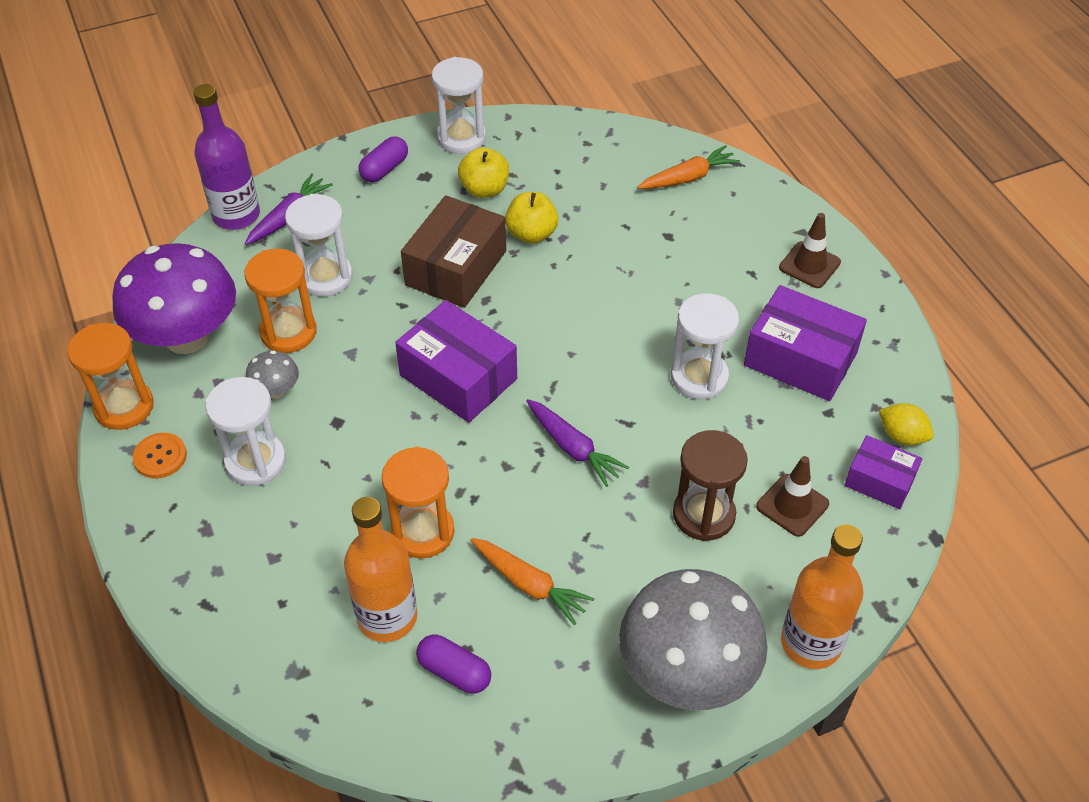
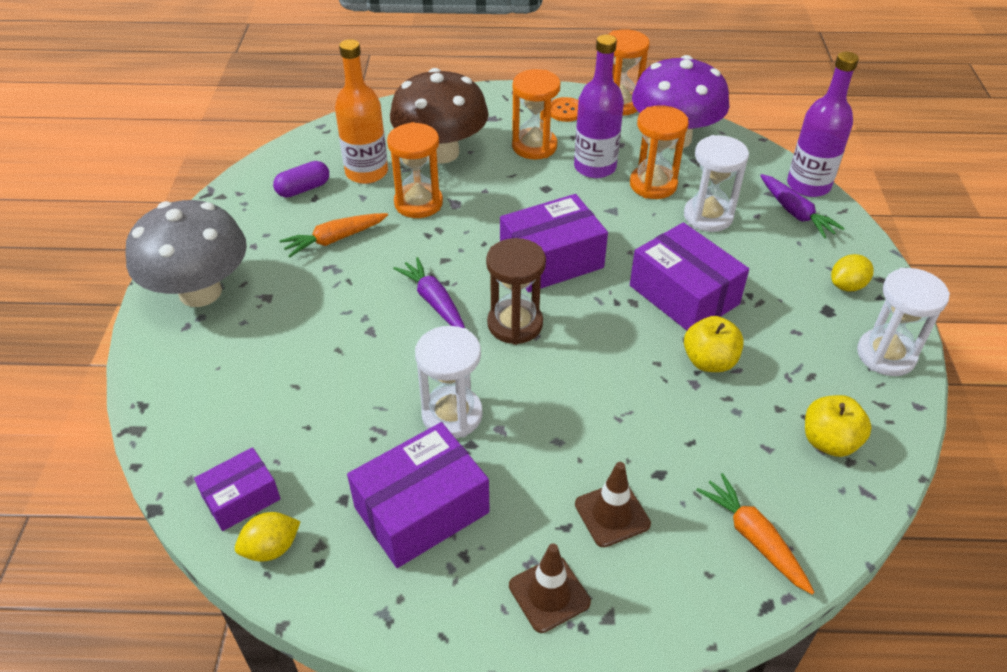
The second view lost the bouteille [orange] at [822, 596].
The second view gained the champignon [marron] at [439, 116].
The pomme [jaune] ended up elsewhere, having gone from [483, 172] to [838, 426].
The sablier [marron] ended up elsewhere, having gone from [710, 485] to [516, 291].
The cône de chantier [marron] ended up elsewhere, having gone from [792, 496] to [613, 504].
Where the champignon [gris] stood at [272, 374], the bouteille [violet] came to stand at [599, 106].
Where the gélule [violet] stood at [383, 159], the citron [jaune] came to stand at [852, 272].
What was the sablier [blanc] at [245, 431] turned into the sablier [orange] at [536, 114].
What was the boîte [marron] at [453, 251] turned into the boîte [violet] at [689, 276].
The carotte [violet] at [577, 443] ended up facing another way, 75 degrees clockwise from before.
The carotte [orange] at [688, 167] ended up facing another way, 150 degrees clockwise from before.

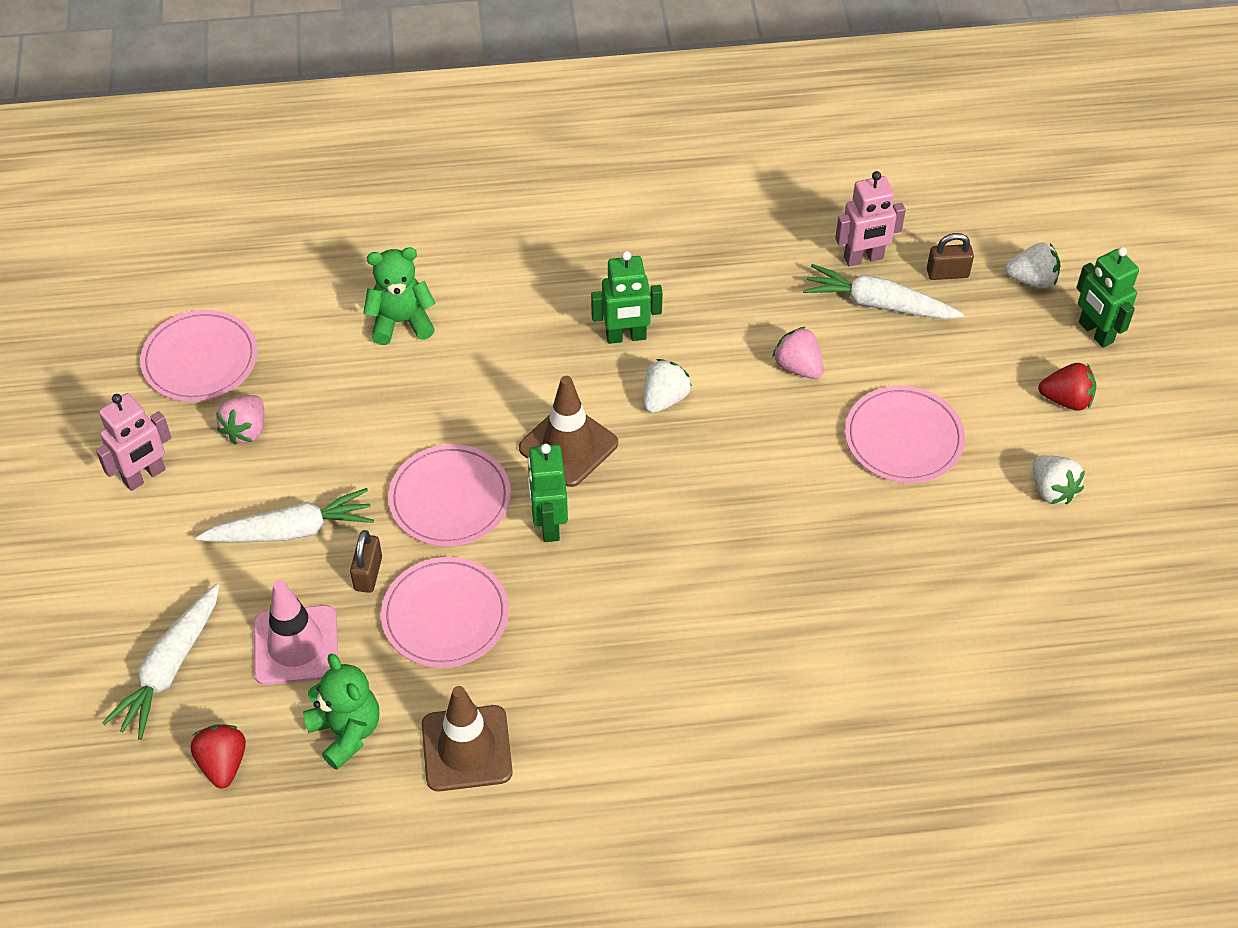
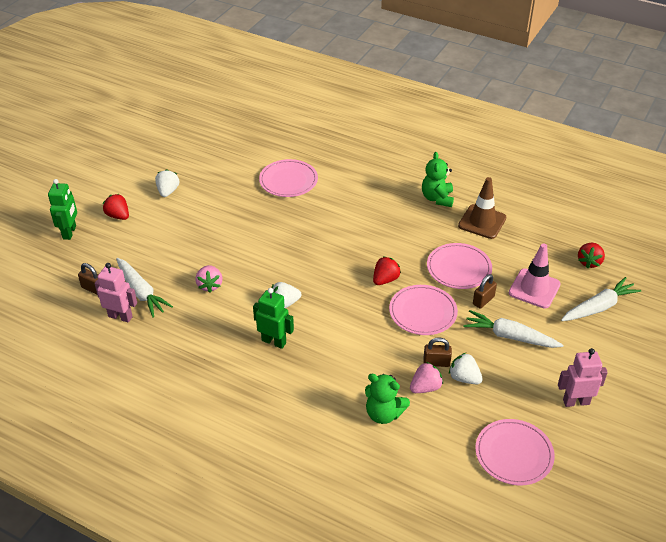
The second view lost the cône de chantier [marron] at [568, 431].
The second view gained the cadenas [marron] at [437, 352].
The fraise [rose] ended up elsewhere, having gone from [240, 420] to [426, 377].
The ours en peluche [vert] ended up elsewhere, having gone from [341, 711] to [438, 179].
The assiette [rose] ended up elsewhere, having gone from [905, 434] to [288, 178].
The fraise [blanc] ended up elsewhere, having gone from [1032, 265] to [466, 368].
Where the robot [vert] stood at [547, 493], the fraise [rouge] came to stand at [387, 270].

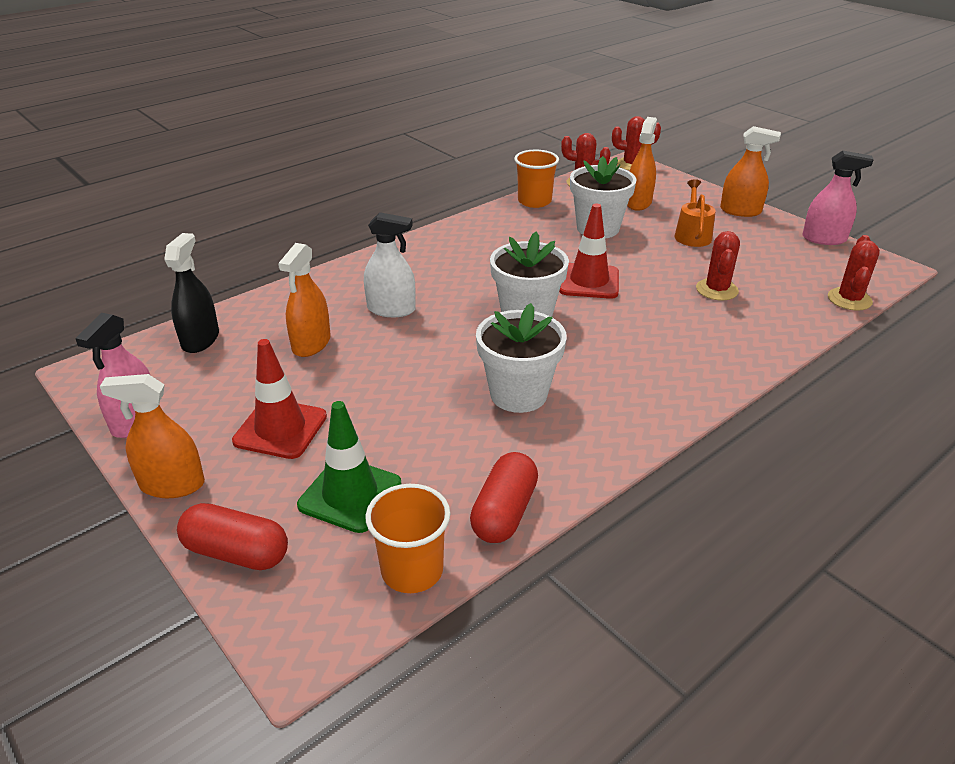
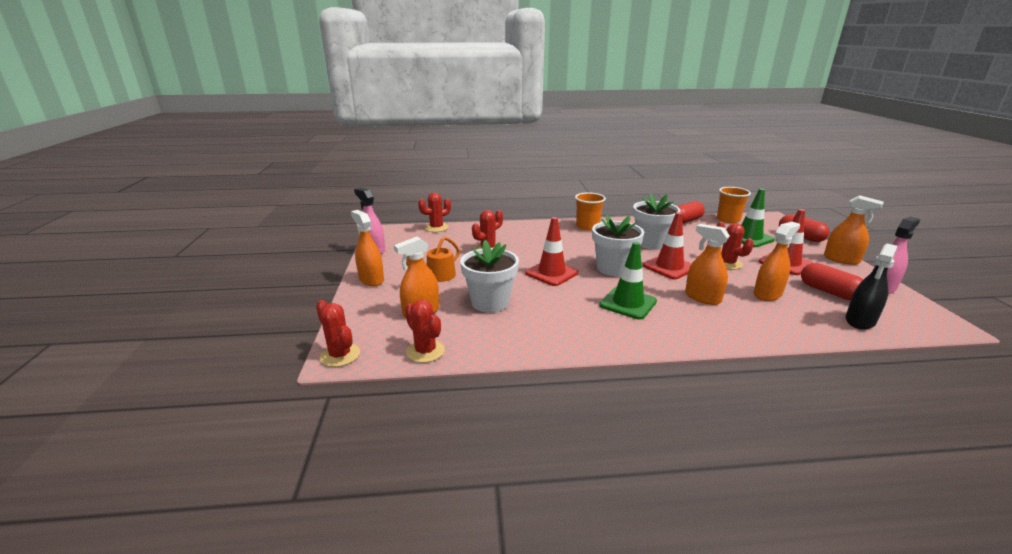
The second view gained the cône de chantier [vert] at [628, 280].
The second view gained the cône de chantier [rouge] at [667, 245].
The second view gained the cactus [rouge] at [735, 246].
The second view gained the gélule [rouge] at [832, 282].
The gobelet [orange] ended up elsewhere, having gone from [536, 179] to [590, 211].
What was the vaporisateur [blanc] at [390, 264] turned into the vaporisateur [orange] at [707, 264].

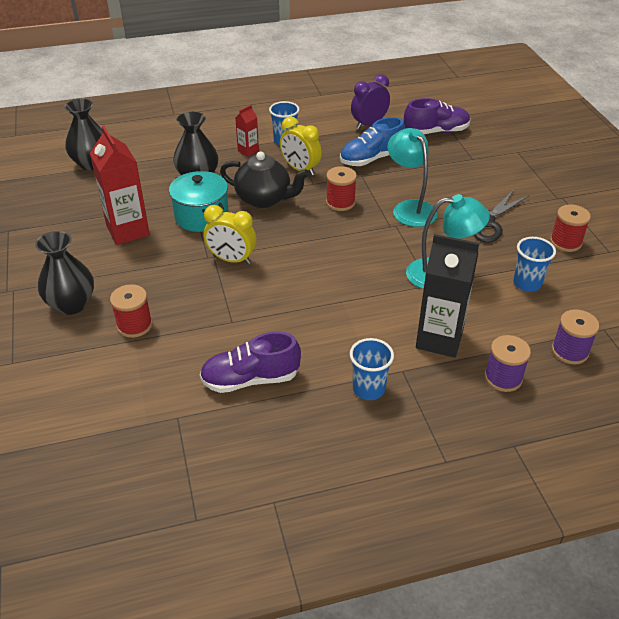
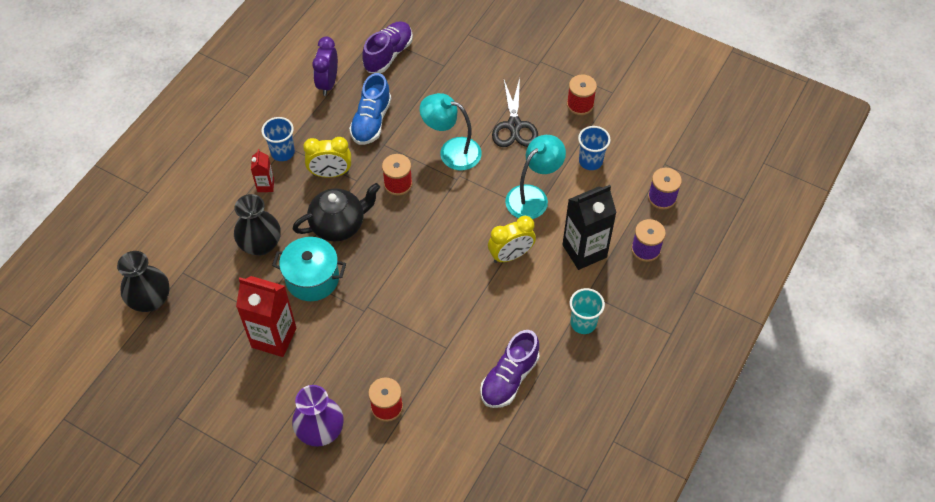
The réveil [jaune] ended up elsewhere, having gone from [230, 234] to [512, 239].
What was the vase [noir] at [64, 273] turned into the vase [violet] at [318, 416].
What was the gobelet [bleu] at [372, 369] turned into the gobelet [turquoise] at [587, 311].

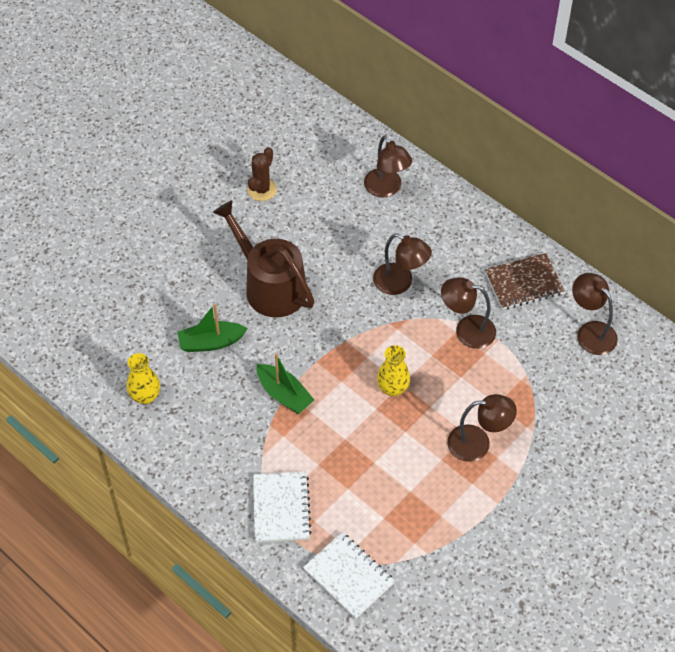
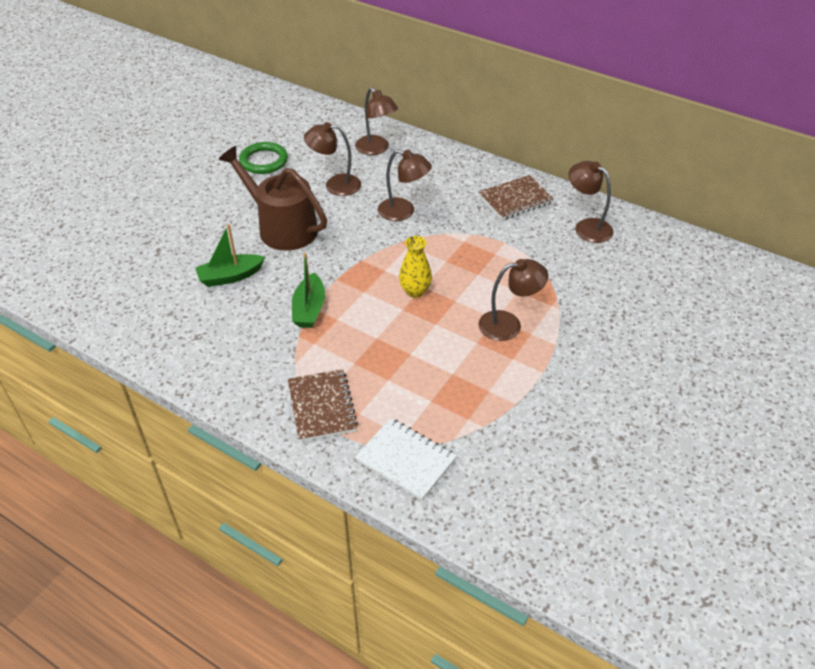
The second view lost the vase [jaune] at [143, 378].
The lampe [marron] ended up elsewhere, having gone from [468, 313] to [332, 159].
Where the cactus [marron] stood at [262, 174], the anneau [vert] came to stand at [263, 158].
What was the carnet [blanc] at [282, 507] turned into the carnet [marron] at [323, 405].
The bateau [vert] at [285, 383] ended up facing another way, 60 degrees clockwise from before.

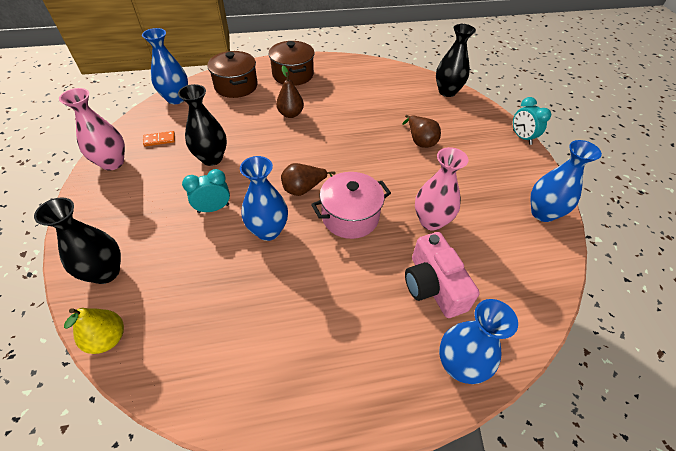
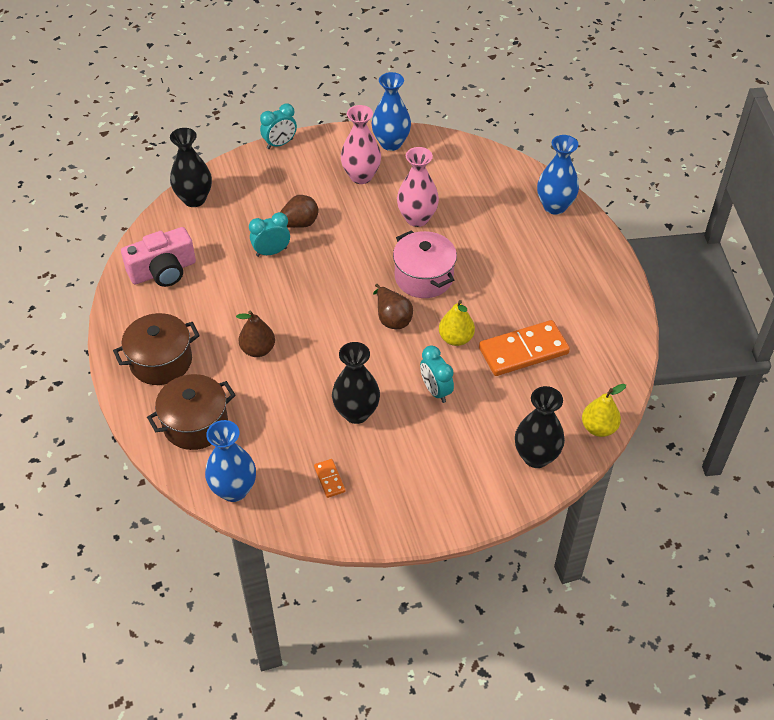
The second view gained the réveil [turquoise] at [269, 234].
The second view gained the domino [orange] at [524, 348].
The vase [rose] ended up elsewhere, having gone from [92, 129] to [361, 144].
The appareil photo [rose] ended up elsewhere, having gone from [442, 275] to [158, 257].
Where the vase [bleu] stood at [264, 198], the poire [jaune] came to stand at [457, 323].

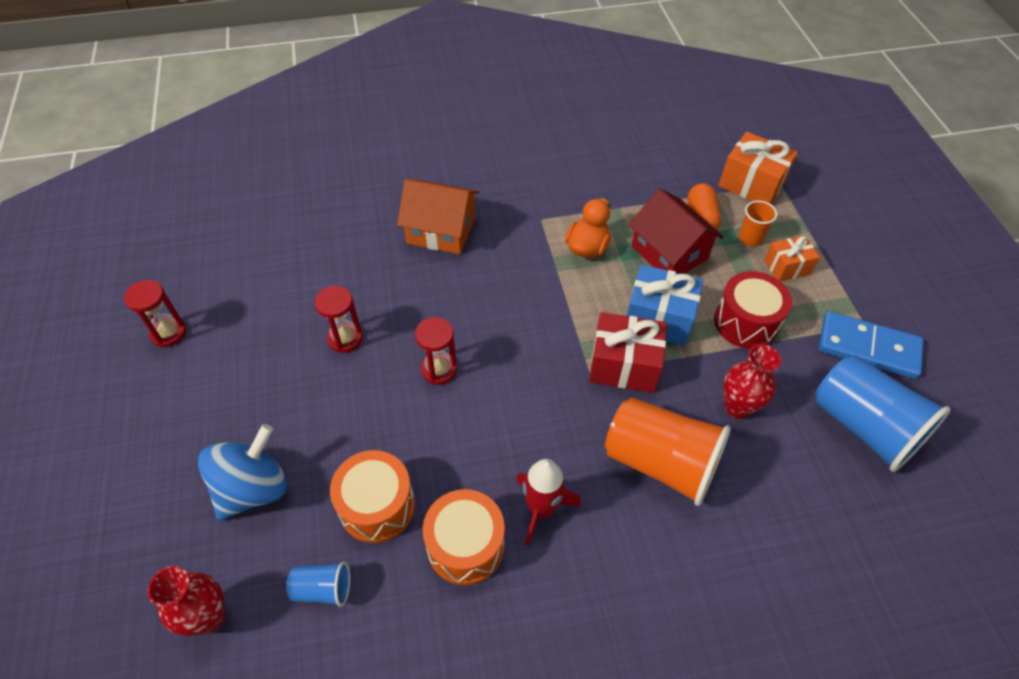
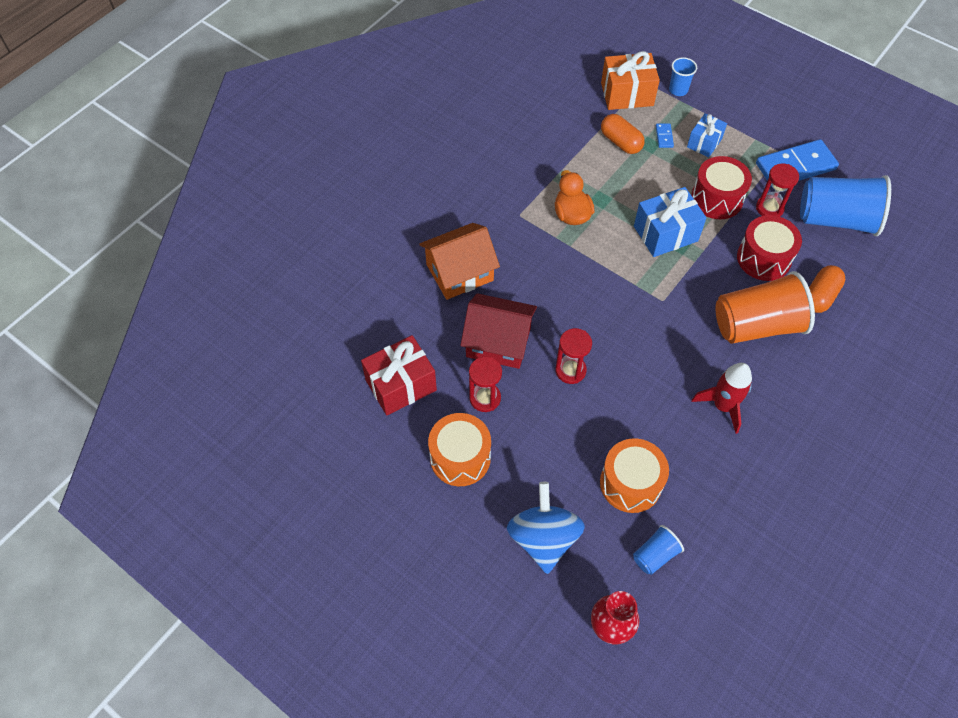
The second view gained the gobelet [bleu] at [683, 76].
The second view gained the gélule [orange] at [827, 289].
The sablier [rouge] ended up elsewhere, having gone from [155, 314] to [777, 190].
The tambour [orange] ended up elsewhere, having gone from [464, 537] to [459, 449].
The cadeau [rouge] ended up elsewhere, having gone from [628, 352] to [399, 375].
The maison [rouge] ended up elsewhere, having gone from [676, 231] to [498, 331].
Where the vase [rouge] stood at [752, 381], the tambour [rouge] came to stand at [769, 248].
Where the gobelet [orange] stood at [758, 223], the domino [bleu] came to stand at [665, 135].
What was the cadeau [orange] at [792, 258] turned into the cadeau [bleu] at [707, 135].

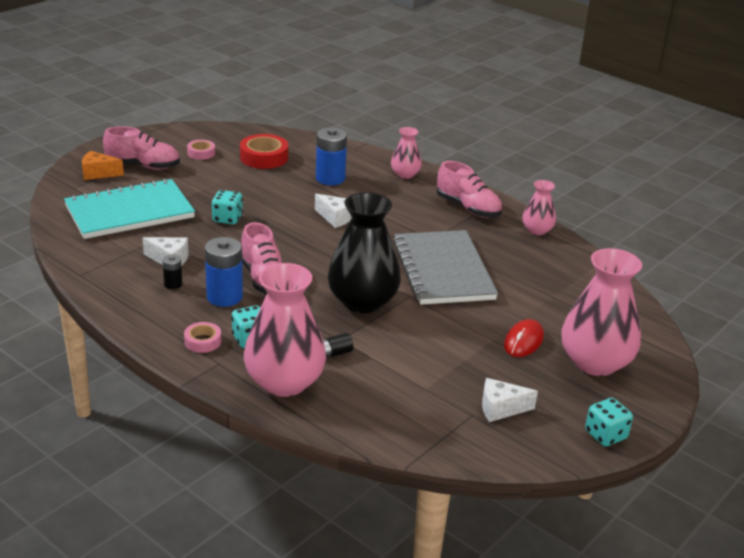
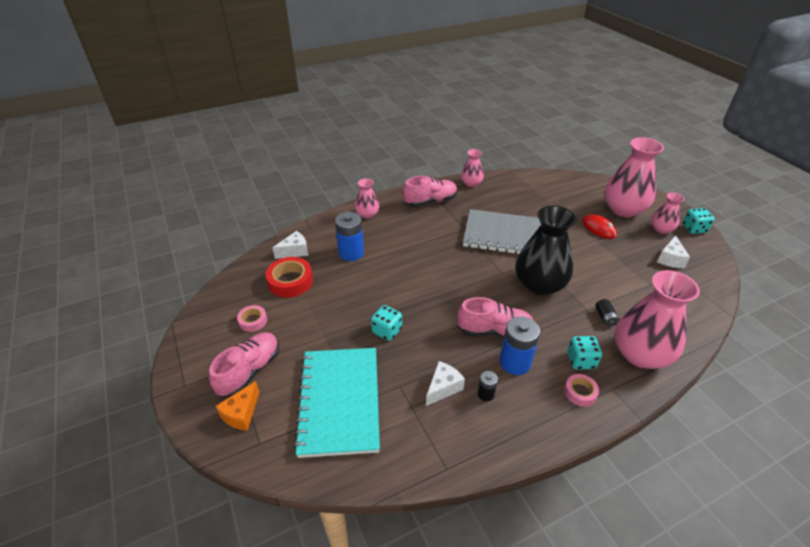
The second view gained the vase [rose] at [667, 213].
The fromage [blanc] ended up elsewhere, having gone from [333, 211] to [290, 245].

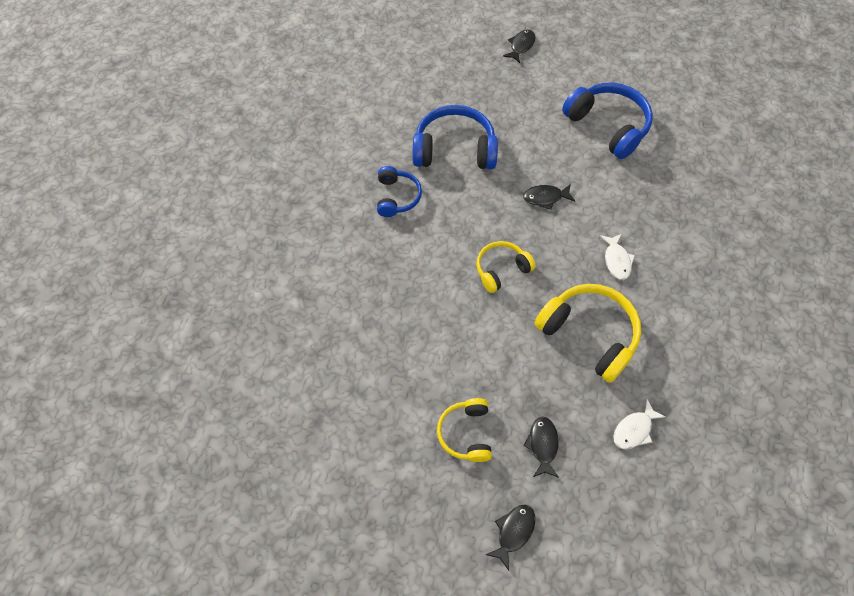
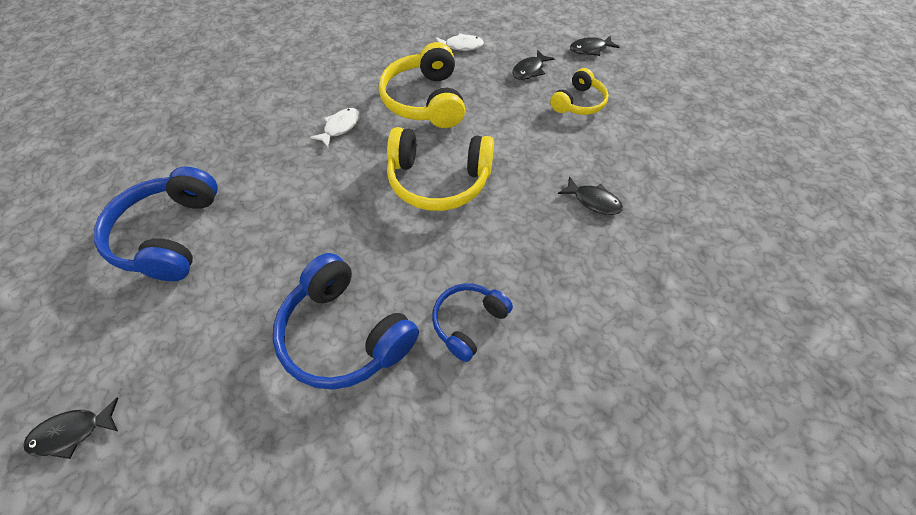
The poisson [noir] ended up elsewhere, having gone from [549, 197] to [590, 195].
The size of the casque audio [jaune] at [505, 267] changed by a factor of 1.69.

